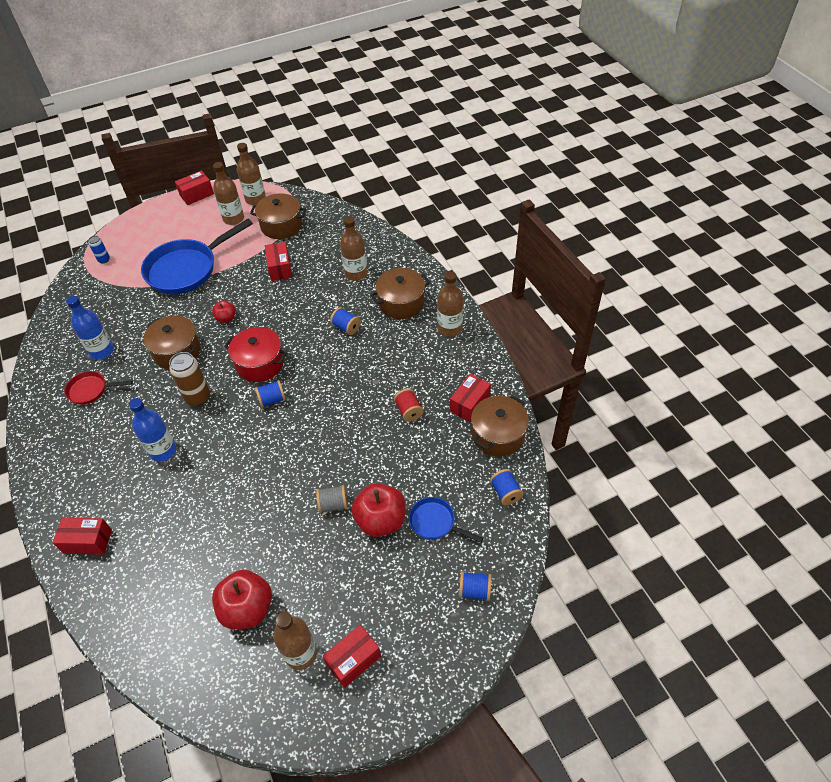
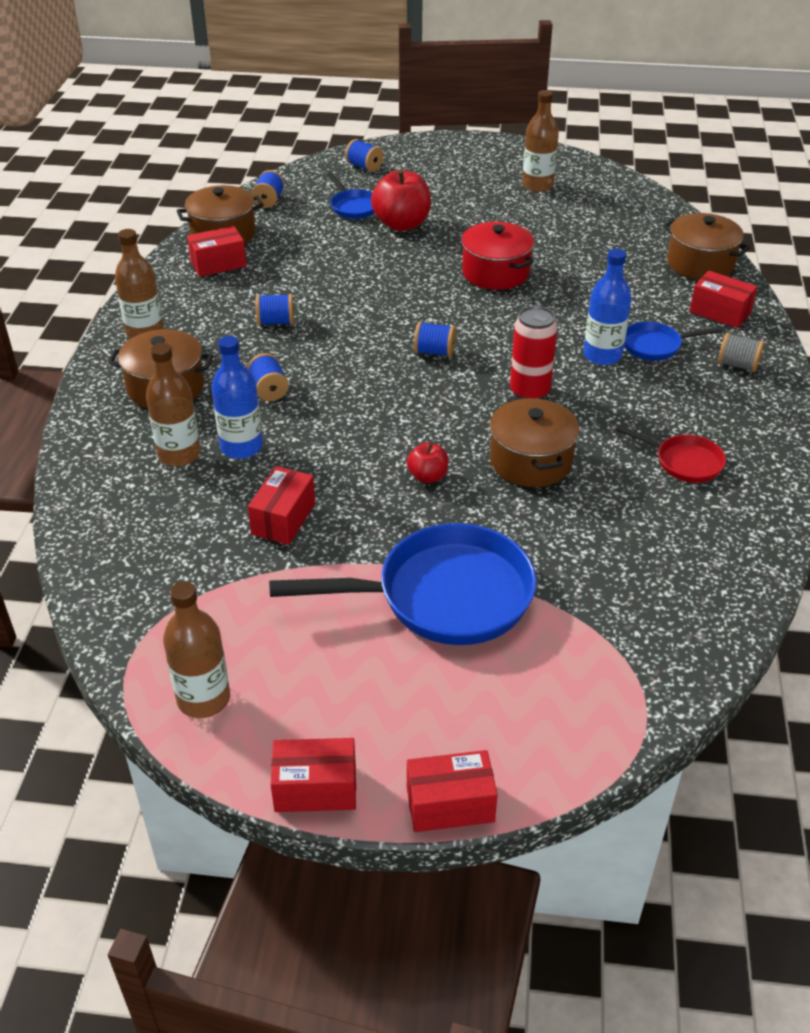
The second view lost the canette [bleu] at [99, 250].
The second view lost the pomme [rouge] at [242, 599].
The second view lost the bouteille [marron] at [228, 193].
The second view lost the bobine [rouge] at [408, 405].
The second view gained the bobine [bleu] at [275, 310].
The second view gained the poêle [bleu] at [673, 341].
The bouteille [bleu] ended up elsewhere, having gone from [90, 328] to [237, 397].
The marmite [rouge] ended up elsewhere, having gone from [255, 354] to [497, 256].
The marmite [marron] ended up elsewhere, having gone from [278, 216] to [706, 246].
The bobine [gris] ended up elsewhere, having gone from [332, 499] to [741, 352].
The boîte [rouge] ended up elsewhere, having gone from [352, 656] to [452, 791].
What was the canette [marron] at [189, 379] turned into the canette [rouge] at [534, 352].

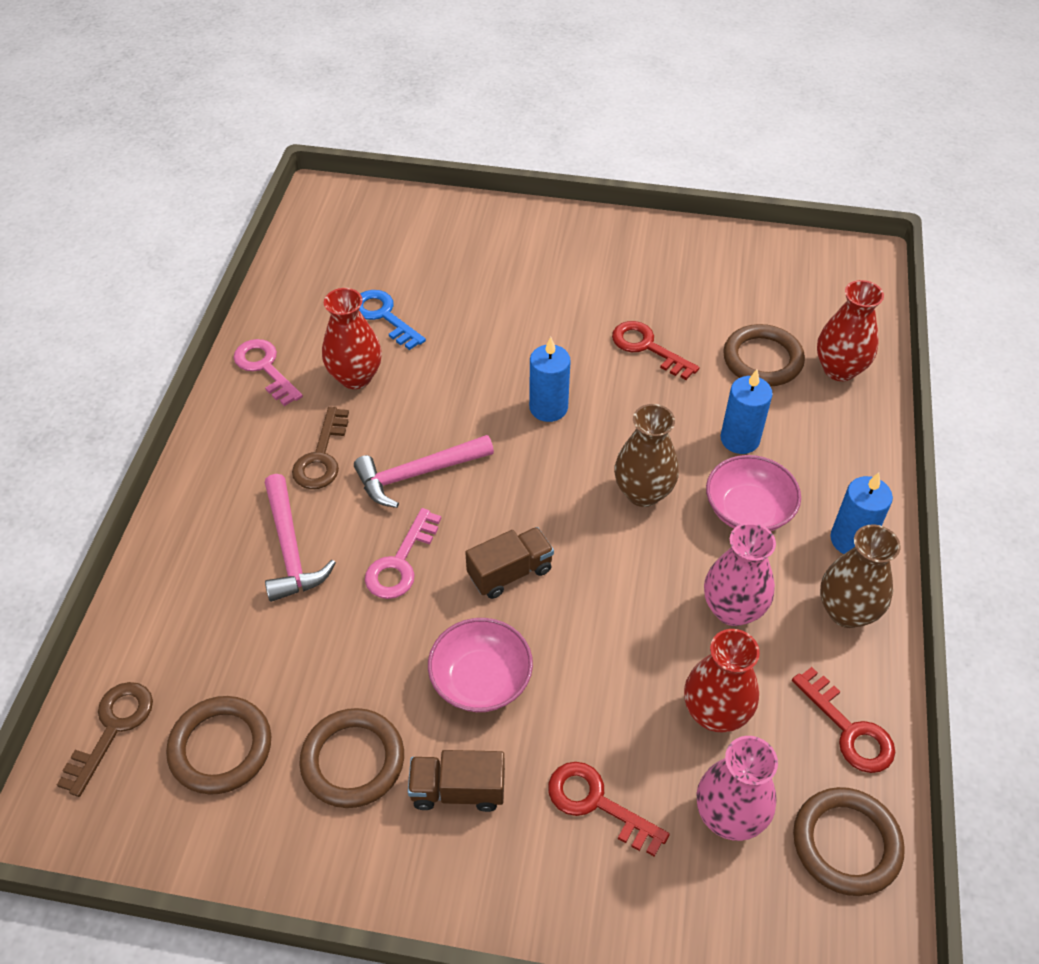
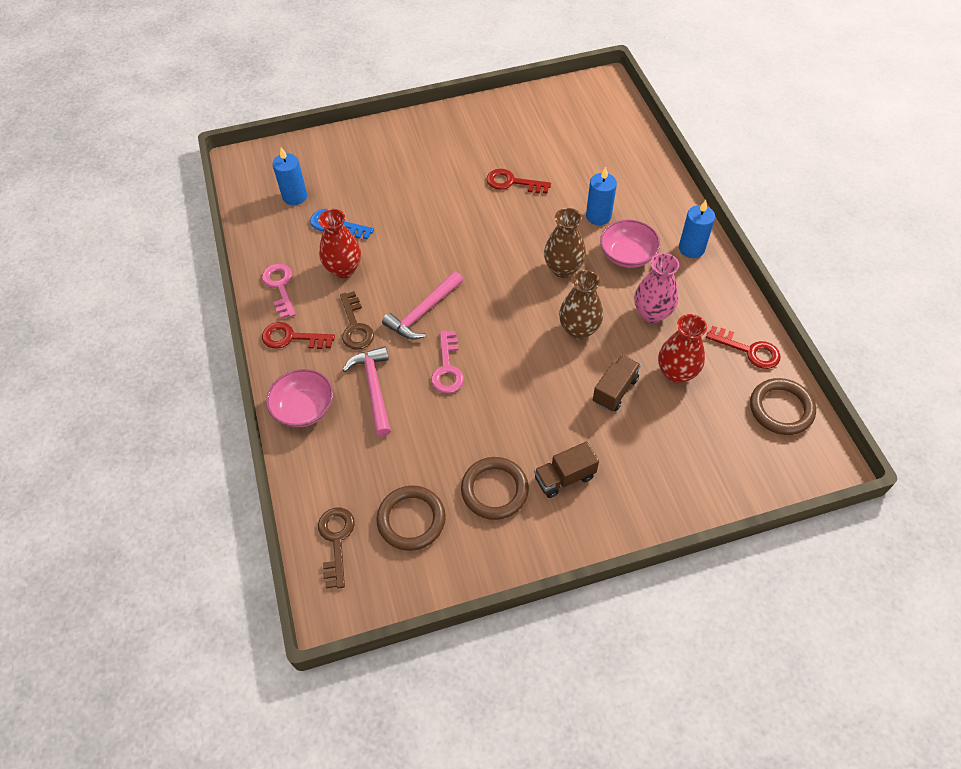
The second view lost the vase [rose] at [737, 788].
The second view lost the anneau [marron] at [764, 355].
The second view lost the vase [rouge] at [850, 330].
The bol [rose] ended up elsewhere, having gone from [480, 665] to [299, 398].
The camion [marron] ended up elsewhere, having gone from [509, 563] to [617, 383].
The bougie [bleu] ended up elsewhere, having gone from [550, 379] to [289, 176].
The clé [rouge] ended up elsewhere, having gone from [609, 809] to [298, 335].
The vase [marron] ended up elsewhere, having gone from [860, 576] to [581, 305].
The clé [rose] at [268, 372] ended up facing another way, 45 degrees clockwise from before.
The marteau [rose] at [300, 538] ended up facing another way, 150 degrees counterclockwise from before.

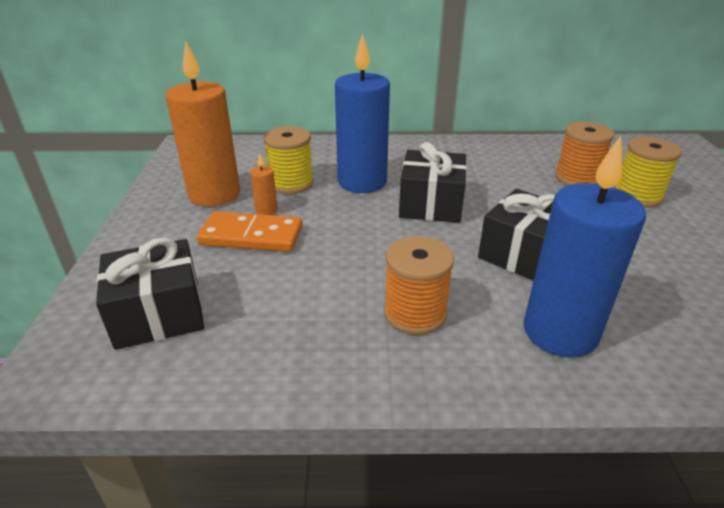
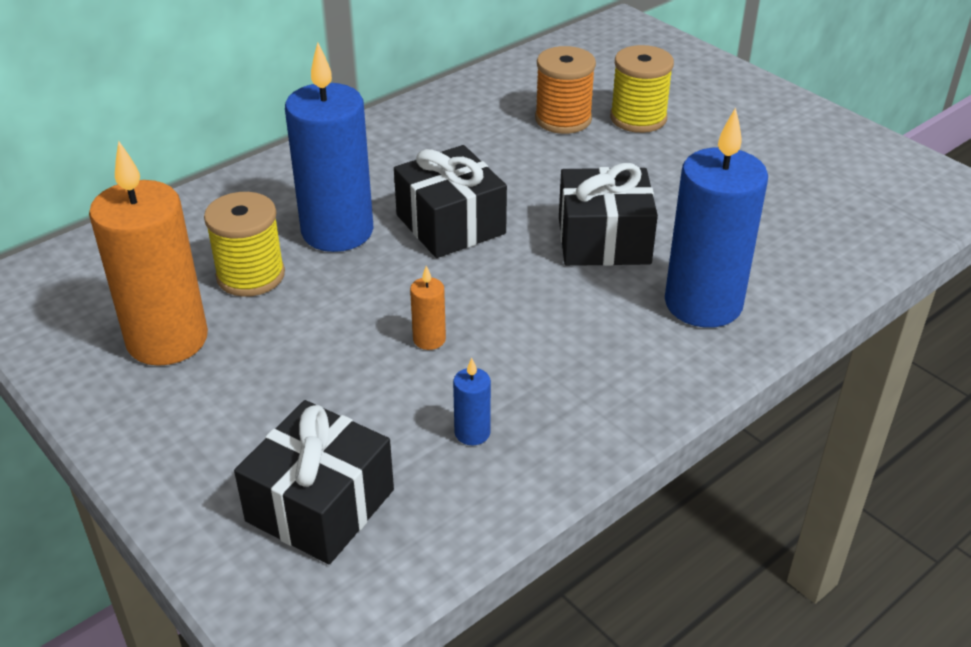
The second view lost the domino [orange] at [250, 231].
The second view lost the bobine [orange] at [419, 285].
The second view gained the bougie [bleu] at [472, 401].
The bougie [orange] ended up elsewhere, having gone from [264, 184] to [428, 308].

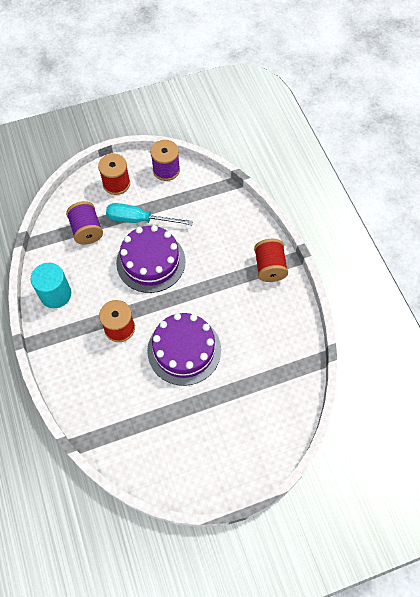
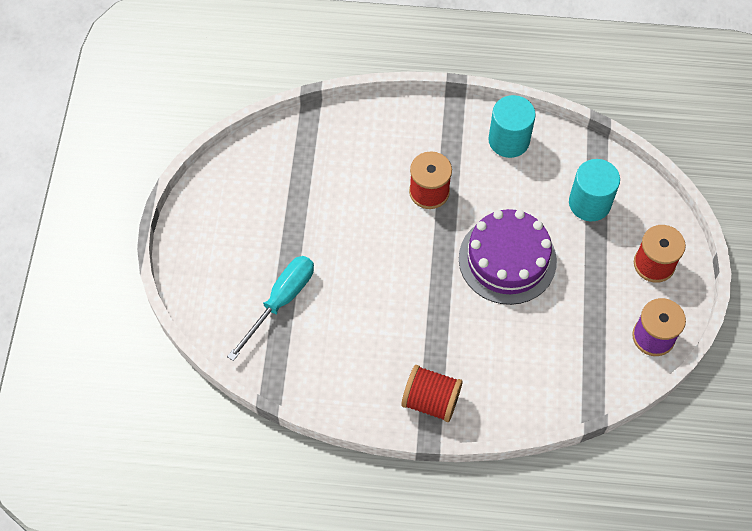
The second view lost the gâteau [violet] at [184, 349].
The tournevis [turquoise] ended up elsewhere, having gone from [149, 214] to [270, 308].
Where the bobine [violet] stood at [84, 223], the cylindre [turquoise] came to stand at [594, 190].

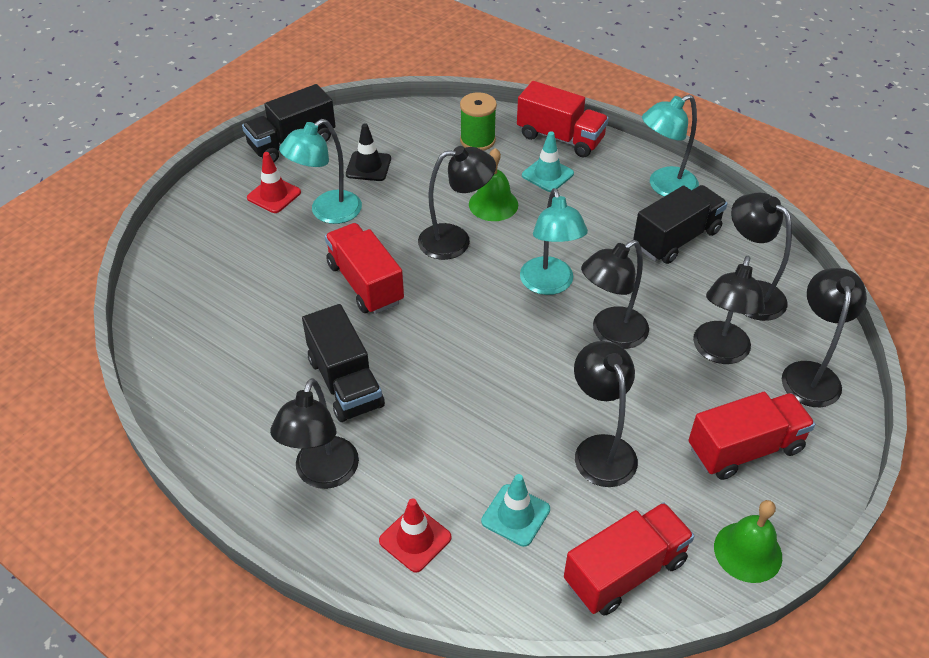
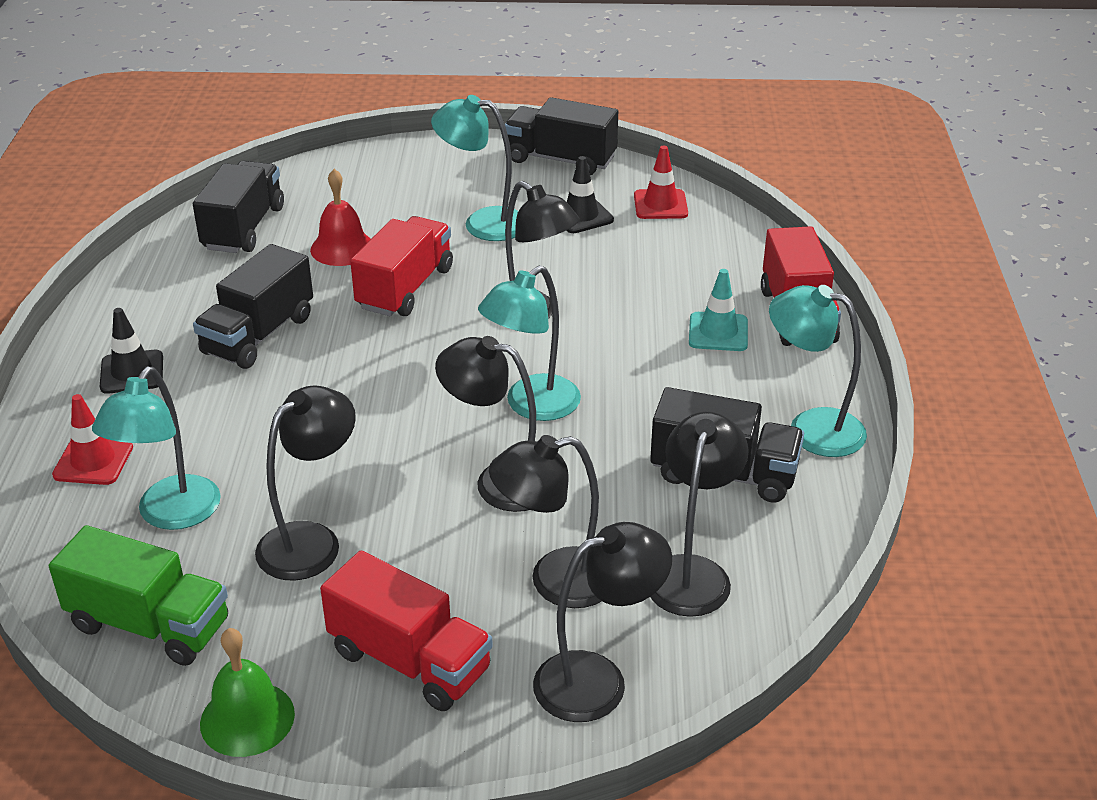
The second view lost the bobine [vert] at [478, 121].
The second view lost the cloche [vert] at [493, 184].
The second view gained the camion [noir] at [238, 207].
The second view gained the cloche [rouge] at [340, 217].
The cône de chantier [rouge] ended up elsewhere, having gone from [274, 182] to [661, 182].
Where the lampe [noir] stood at [314, 433], the cône de chantier [noir] came to stand at [131, 351].
Where the cône de chantier [turquoise] stood at [515, 510], the lampe [turquoise] came to stand at [156, 448].
What was the camion [rouge] at [629, 559] turned into the camion [vert] at [138, 595].

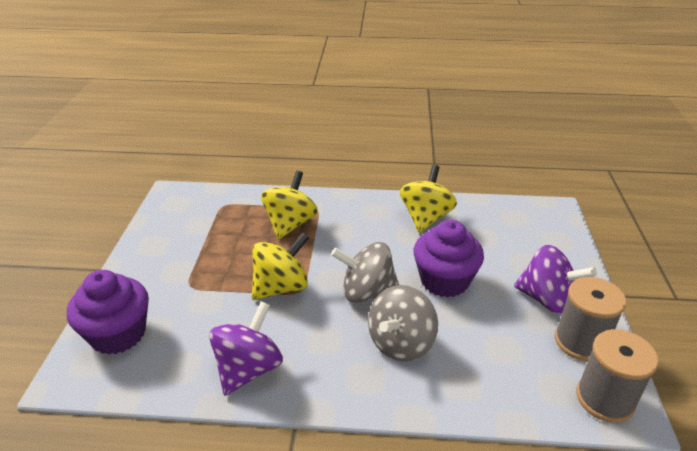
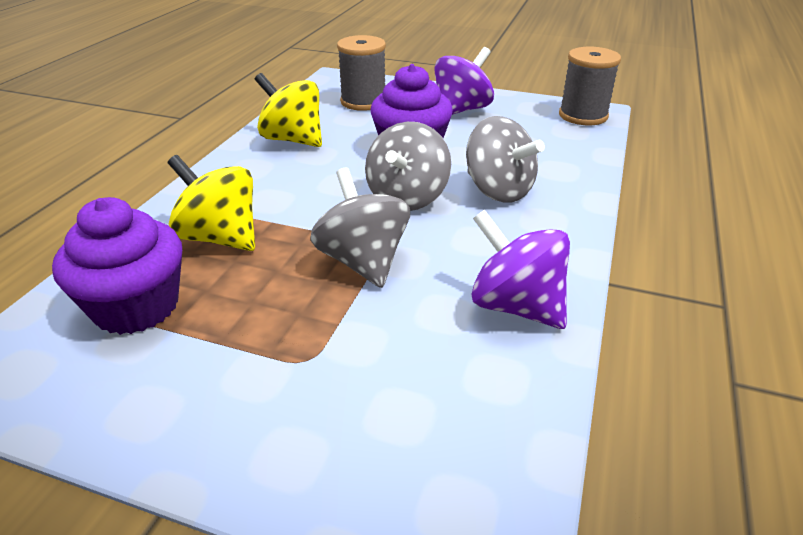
The muffin [violet] ended up elsewhere, having gone from [108, 312] to [117, 266].
The bobine [gris] ended up elsewhere, having gone from [591, 319] to [361, 73].
What was the toupie [jaune] at [280, 266] turned into the toupie [gris] at [360, 228].

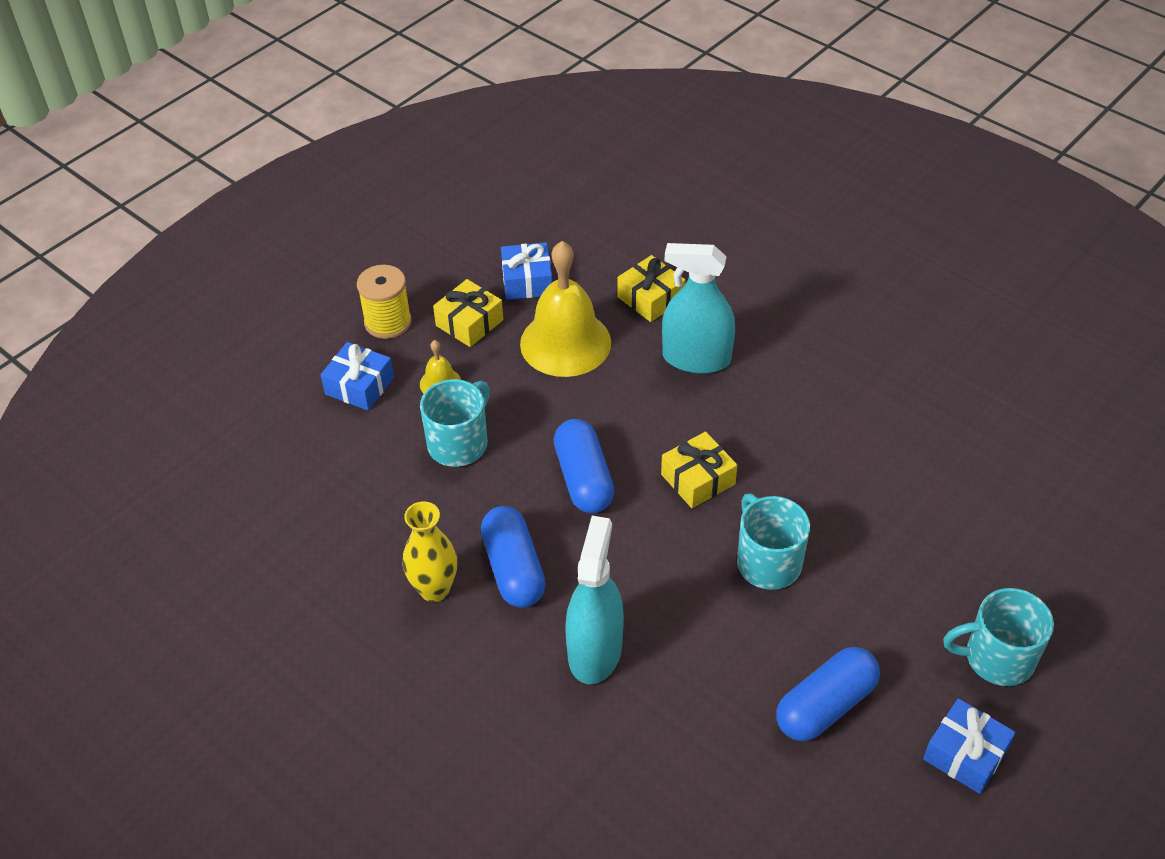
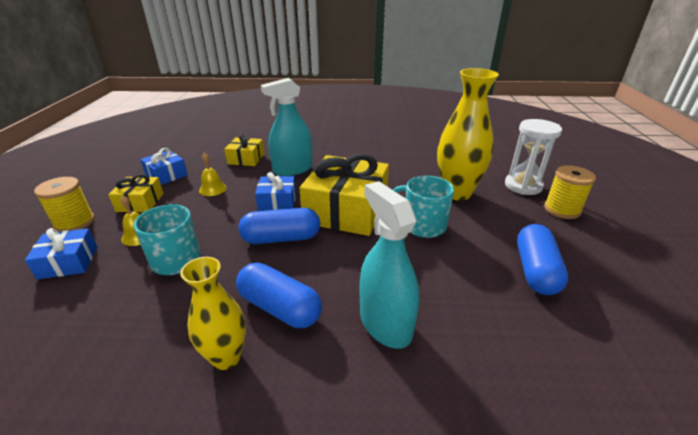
The second view gained the vase [jaune] at [468, 134].
The second view gained the sablier [blanc] at [533, 157].
The cadeau [bleu] ended up elsewhere, having gone from [969, 746] to [275, 191].
Where the tasse [turquoise] stood at [998, 637], the bobine [jaune] came to stand at [570, 192].
The gélule [bleu] at [584, 466] ended up facing another way, 45 degrees counterclockwise from before.
The size of the cloche [jaune] at [565, 309] changed by a factor of 0.45.
The size of the cadeau [jaune] at [699, 469] changed by a factor of 1.95.

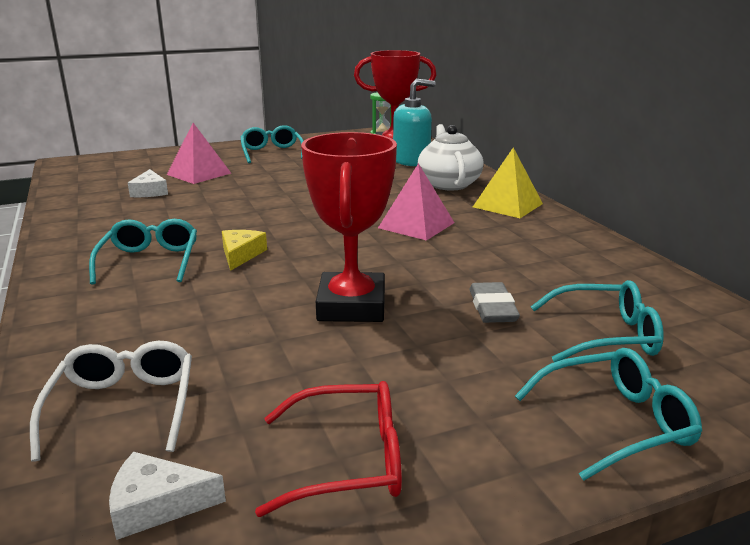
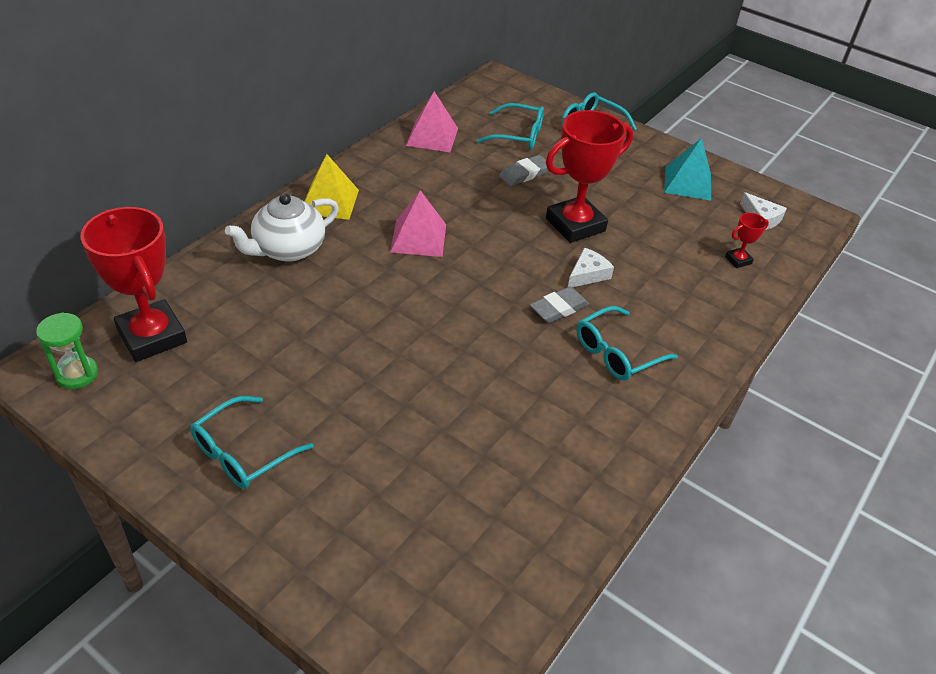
The second view lost the distributeur de savon [turquoise] at [414, 122].
The fromage [blanc] ended up elsewhere, having gone from [148, 183] to [591, 267].
The pyramide [rose] ended up elsewhere, having gone from [199, 153] to [432, 121].
Where the lunettes [blanc] stood at [111, 401], the trophée [rouge] came to stand at [747, 240].
Where the fromage [jaune] stood at [244, 250], the gomme [gris] came to stand at [559, 304].
Where the lunettes [rouge] stood at [328, 449], the pyramide [turquoise] came to stand at [687, 169].
The lunettes [turquoise] at [597, 321] ended up facing another way, 135 degrees clockwise from before.

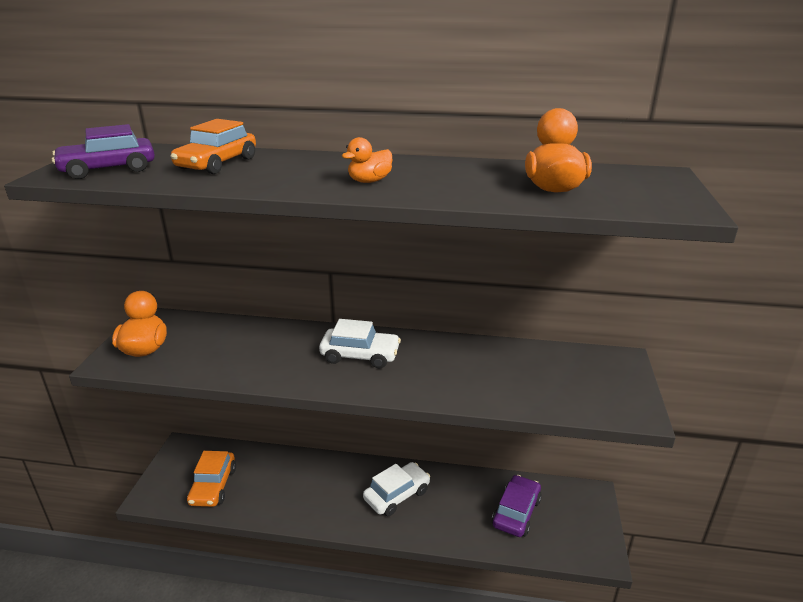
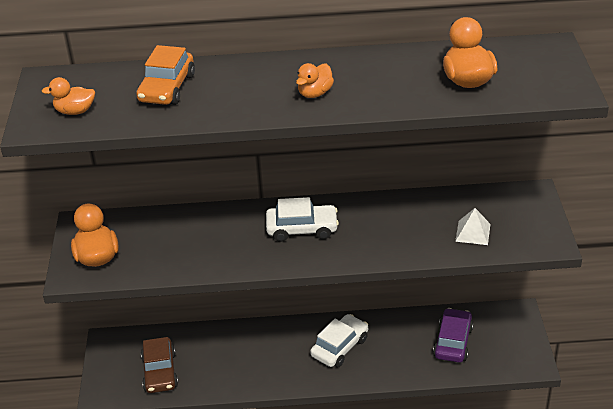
The second view gained the pyramide [blanc] at [473, 226].
Where the voiture [violet] stood at [103, 151], the canard [orange] came to stand at [68, 96].
What was the voiture [orange] at [211, 479] turned into the voiture [marron] at [159, 365].

